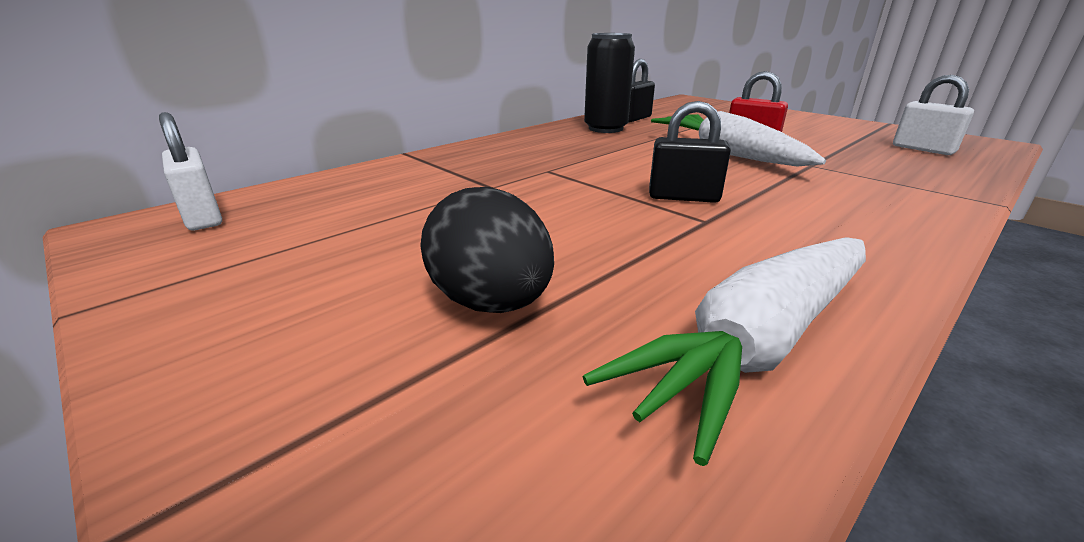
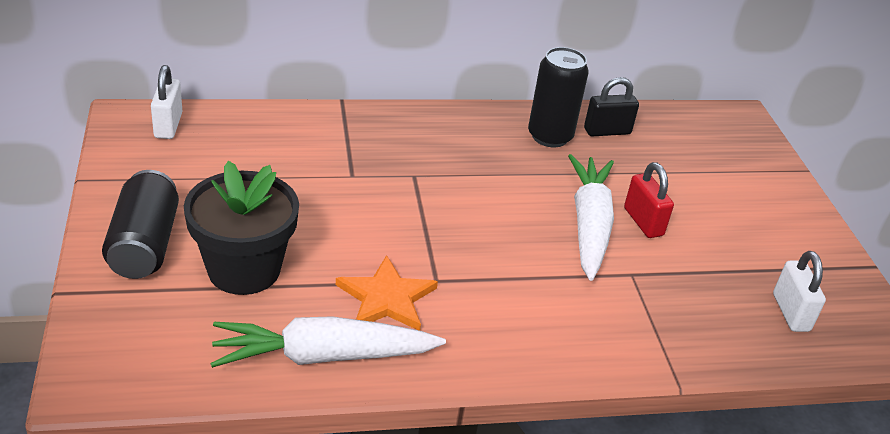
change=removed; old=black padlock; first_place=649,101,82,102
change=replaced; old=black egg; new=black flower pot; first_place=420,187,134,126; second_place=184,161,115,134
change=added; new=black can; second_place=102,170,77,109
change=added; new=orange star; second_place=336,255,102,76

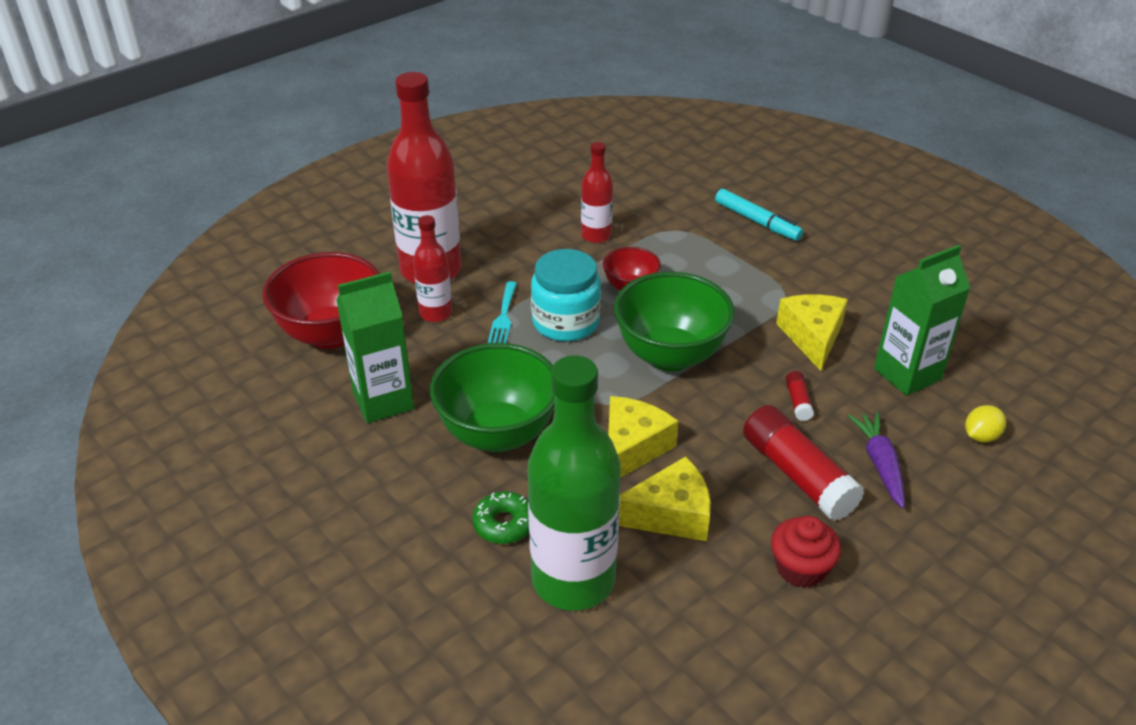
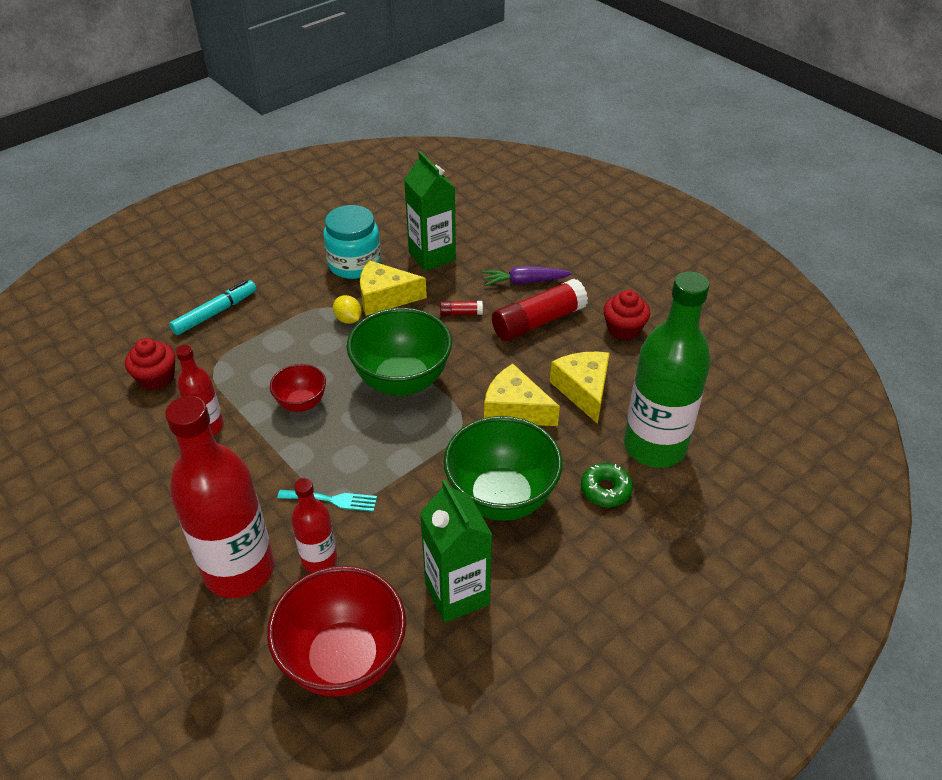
change=moved; old=turquoise jar; first_place=531,249,70,93; second_place=323,205,58,74
change=moved; old=yellow lemon; first_place=965,405,41,38; second_place=333,295,29,29
change=added; new=red cupcake; second_place=125,338,50,52

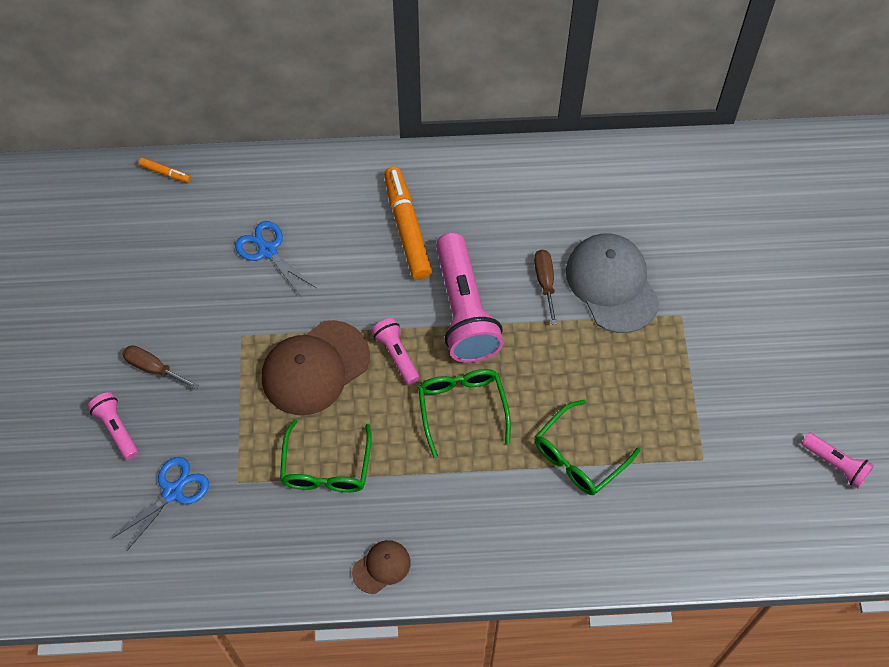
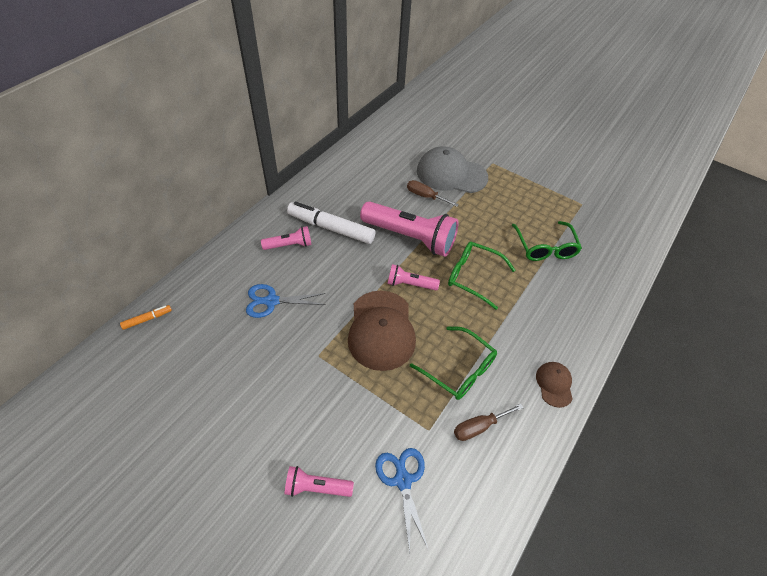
change=recoloured; old=orange marker; new=white marker; first_place=384,166,48,114; second_place=287,202,89,42
change=moved; old=brown screwdriver; first_place=123,345,76,45; second_place=454,404,69,37
change=moved; old=pink flashlight; first_place=802,432,72,57; second_place=261,226,50,24

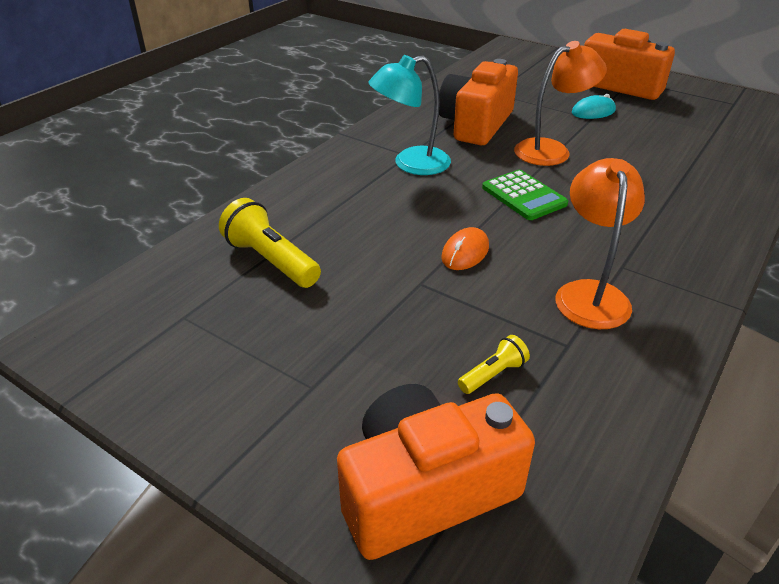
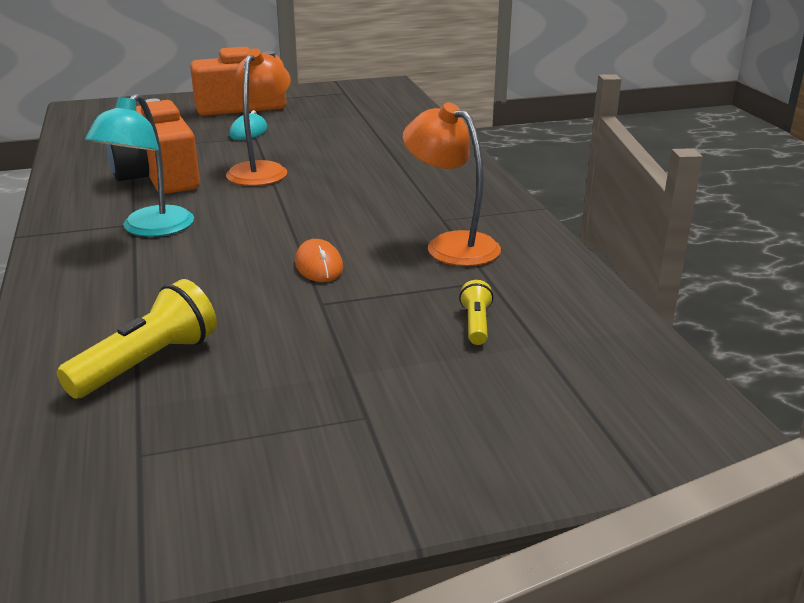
change=removed; old=green calculator; first_place=482,170,86,50
change=turned; old=yellow flashlight; first_place=219,198,102,90; second_place=57,279,160,120; degrees=135
change=removed; old=orange camera; first_place=337,384,198,176

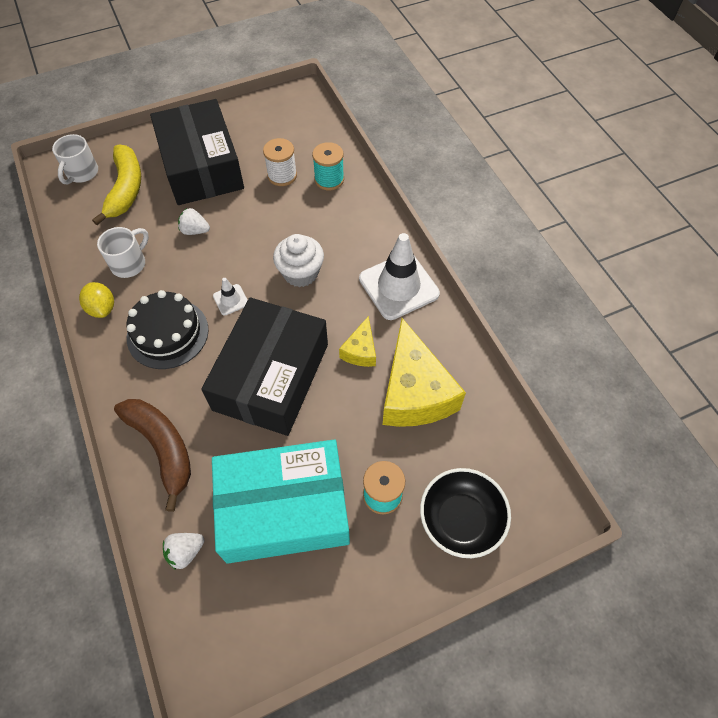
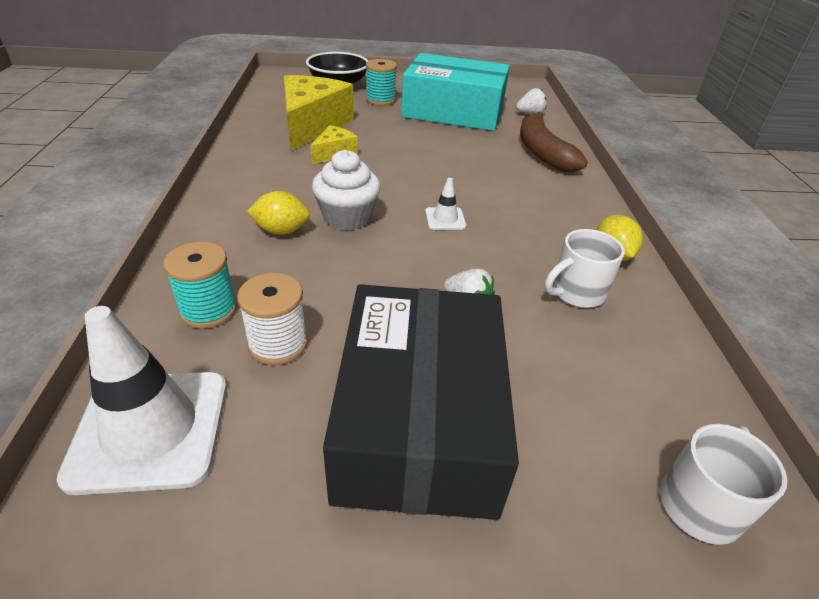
change=removed; old=yellow banana; first_place=92,144,49,81
change=moved; old=white traffic cone; first_place=359,233,81,87; second_place=57,306,170,189
change=removed; old=black cake; first_place=127,290,82,79
change=removed; old=black box; first_place=201,297,127,139
change=added; new=yellow lemon; second_place=247,191,63,44

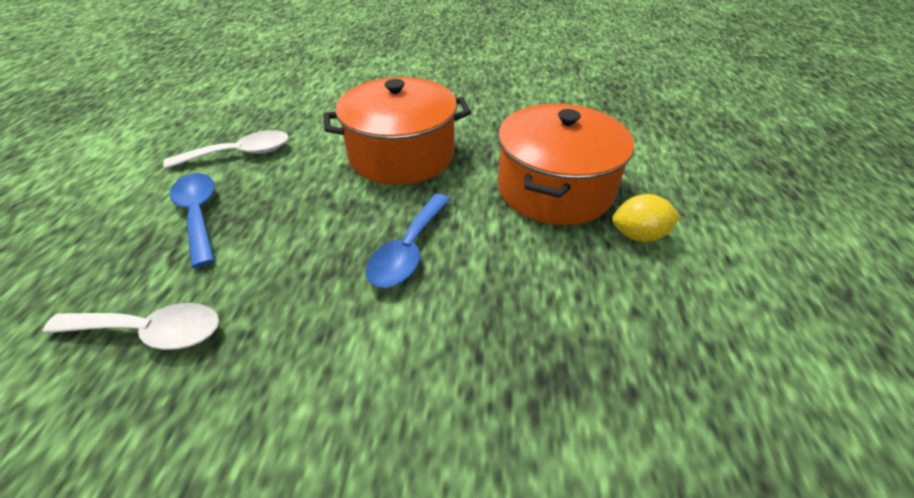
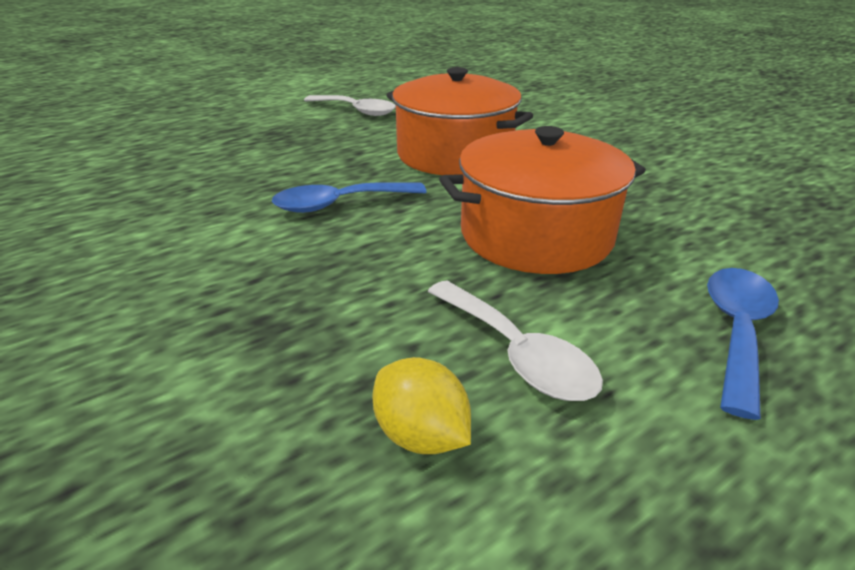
change=moved; old=blue spoon; first_place=169,173,46,95; second_place=707,268,72,152
change=moved; old=yellow lemon; first_place=612,194,69,48; second_place=372,357,99,97
change=moved; old=white spoon; first_place=42,303,177,47; second_place=427,281,176,120

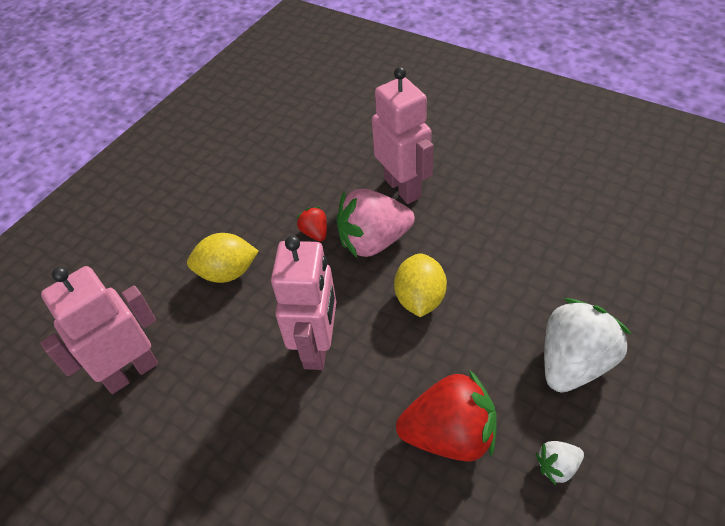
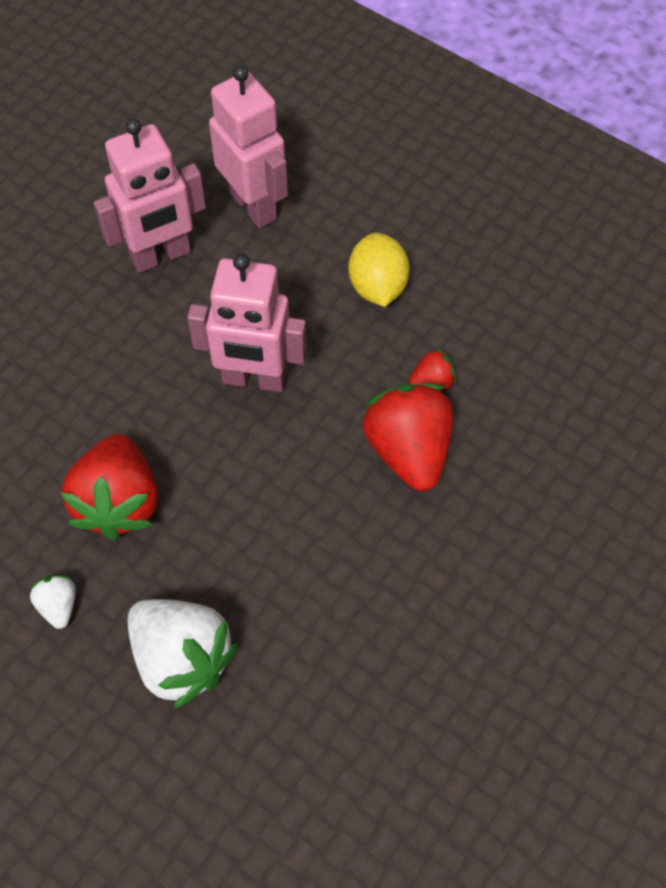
change=moved; old=pink robot; first_place=372,67,62,137; second_place=94,119,112,154
change=recoloured; old=pink strawberry; new=red strawberry; first_place=337,189,78,69; second_place=362,383,91,109
change=removed; old=yellow lemon; first_place=394,253,53,64

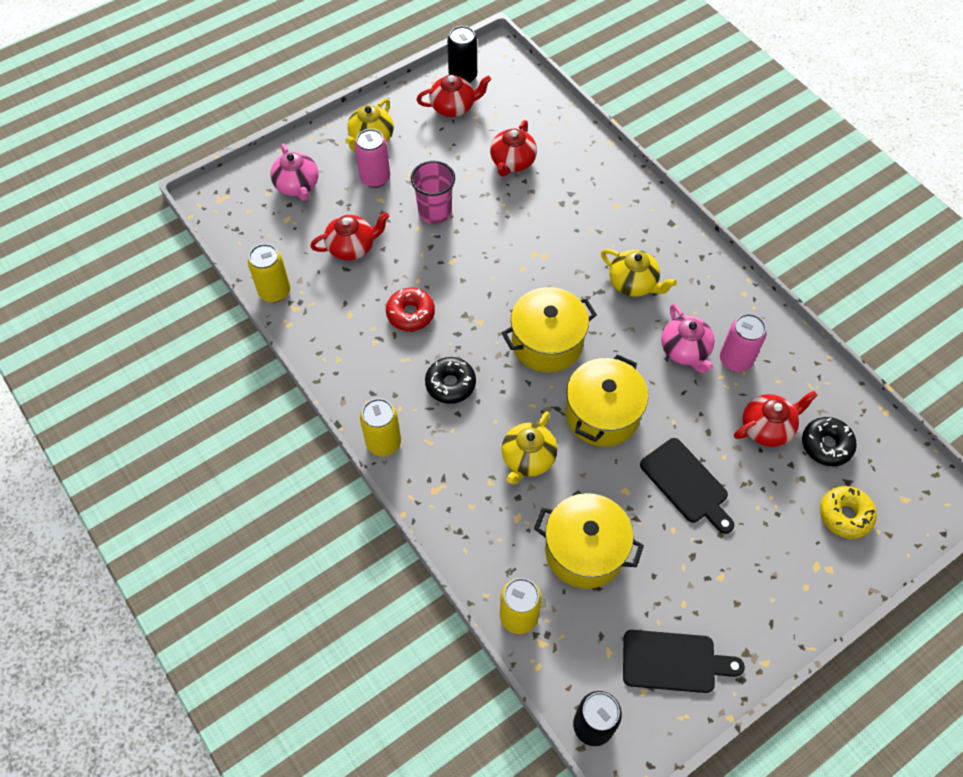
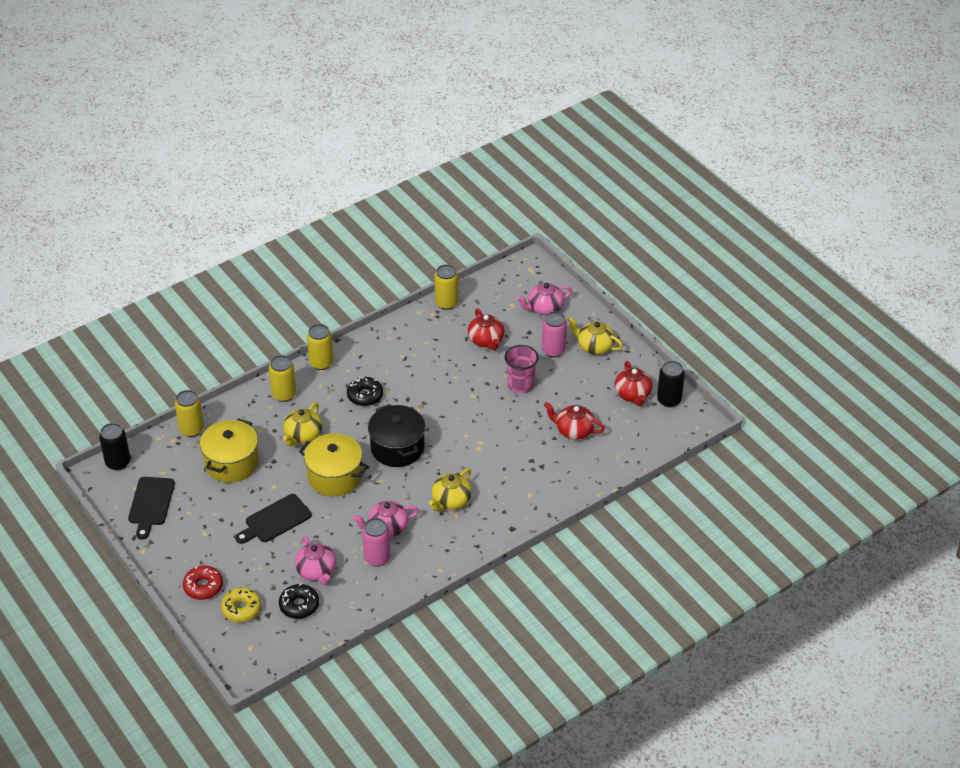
change=recoloured; old=yellow pot; new=black pot; first_place=502,287,95,86; second_place=368,404,57,63
change=moved; old=red donut; first_place=386,288,49,43; second_place=183,566,40,34
change=recoloured; old=red teapot; new=pink teapot; first_place=734,391,84,56; second_place=295,536,41,49
change=turned; old=yellow teapot; first_place=502,411,55,74; second_place=283,403,39,43; degrees=-90
change=added; new=yellow can; second_place=269,355,27,47

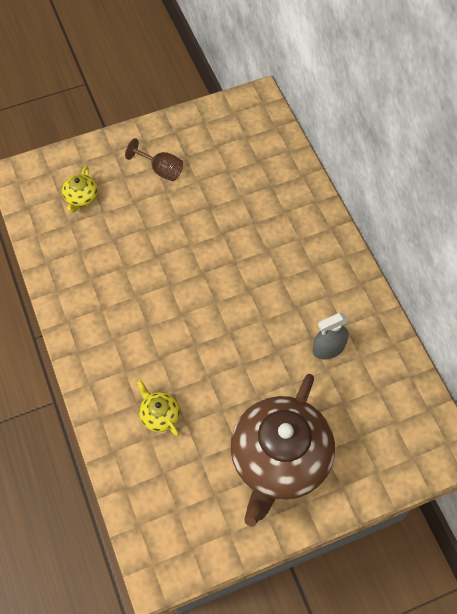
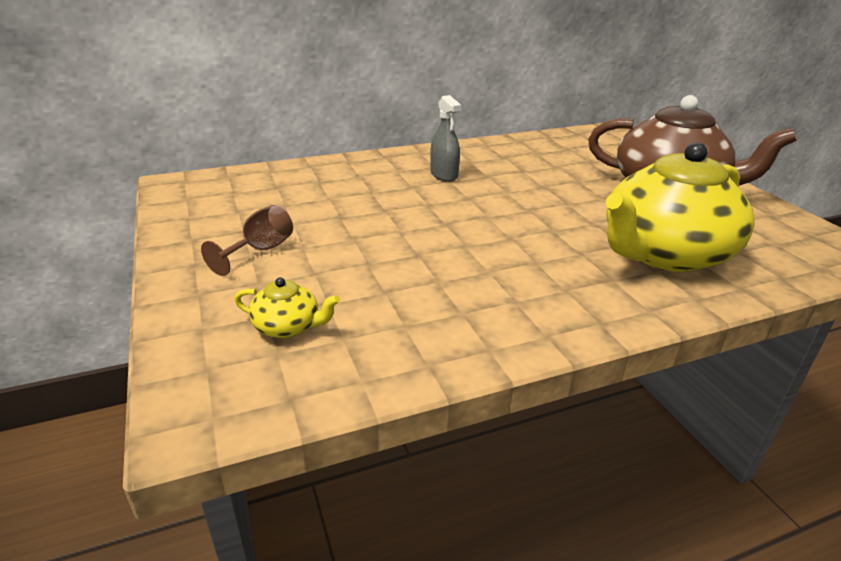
change=moved; old=grey spray bottle; first_place=313,313,36,47; second_place=430,95,31,87
change=resized; old=yellow teapot; first_place=137,380,43,56; second_place=606,142,149,130; factor=2.45

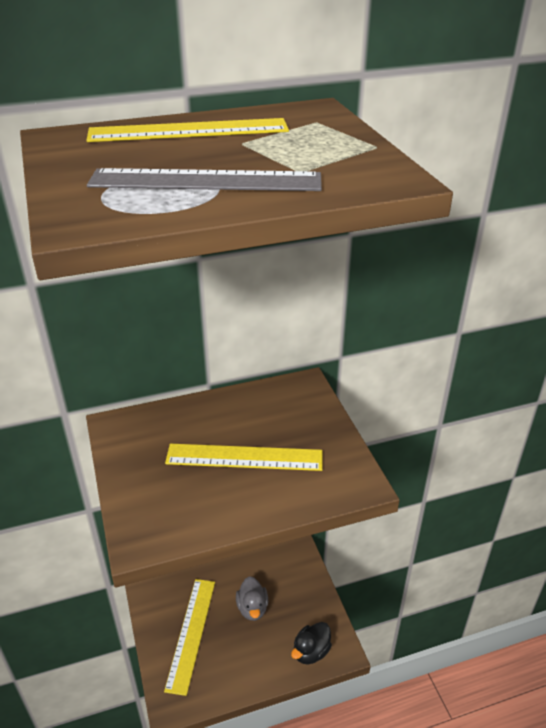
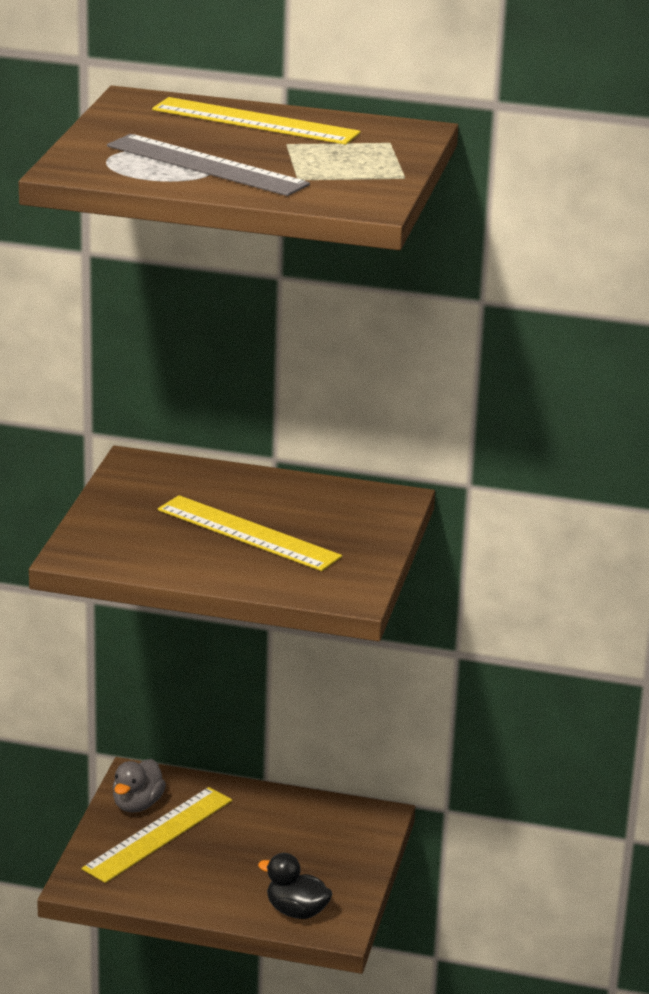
change=moved; old=grey duck; first_place=236,576,32,45; second_place=113,759,53,54
change=turned; old=black duck; first_place=291,622,41,42; second_place=258,853,75,66; degrees=45

